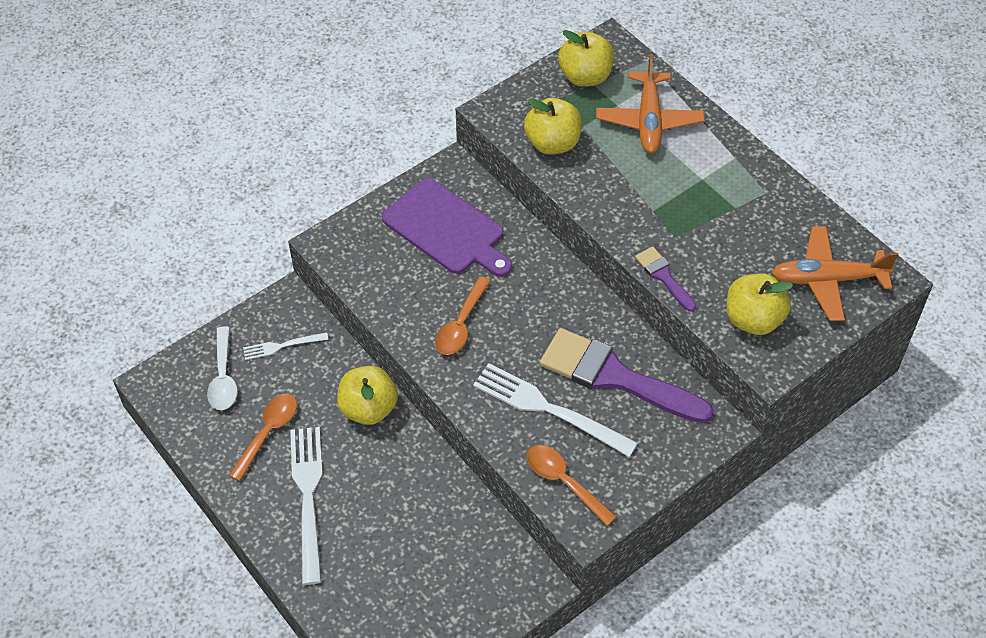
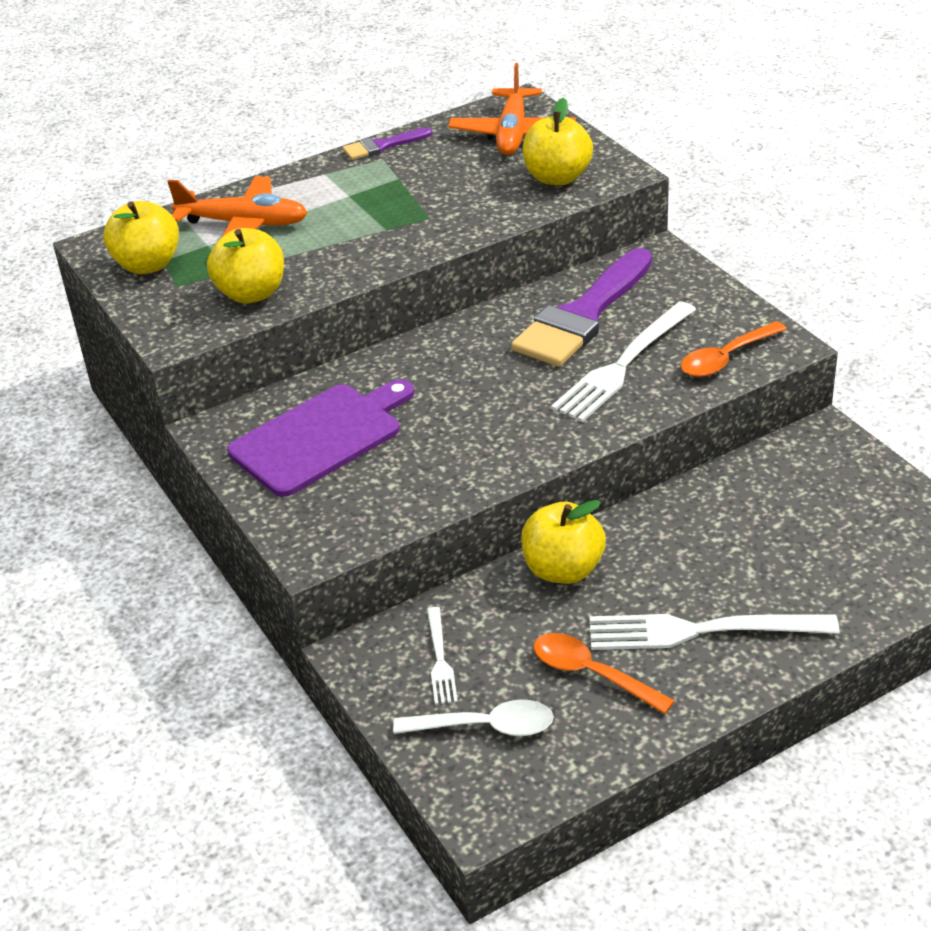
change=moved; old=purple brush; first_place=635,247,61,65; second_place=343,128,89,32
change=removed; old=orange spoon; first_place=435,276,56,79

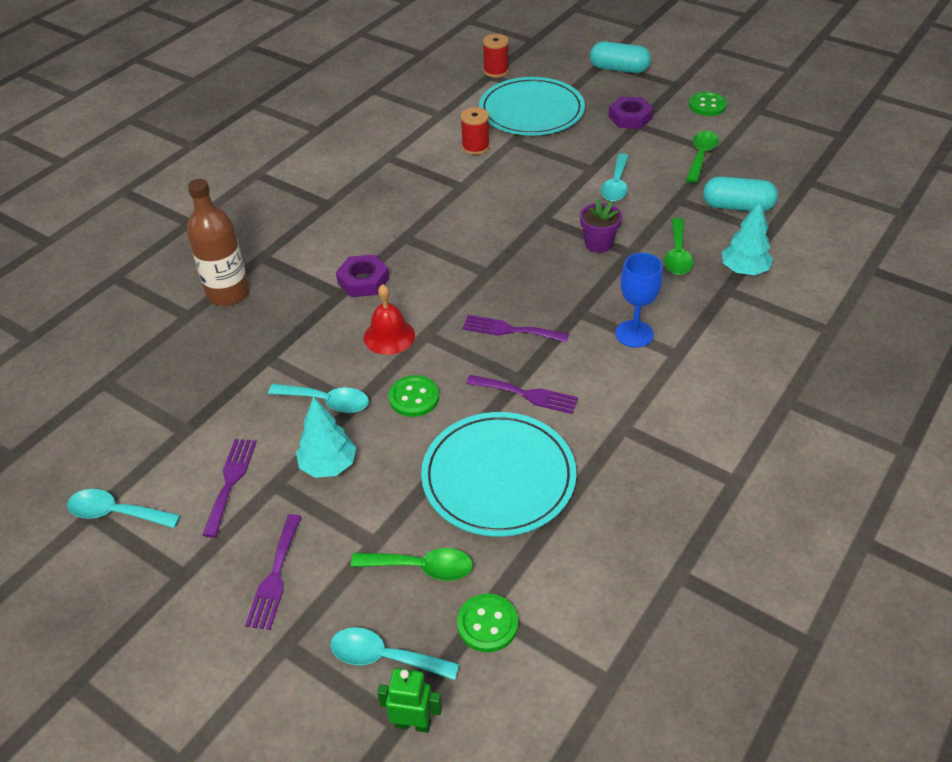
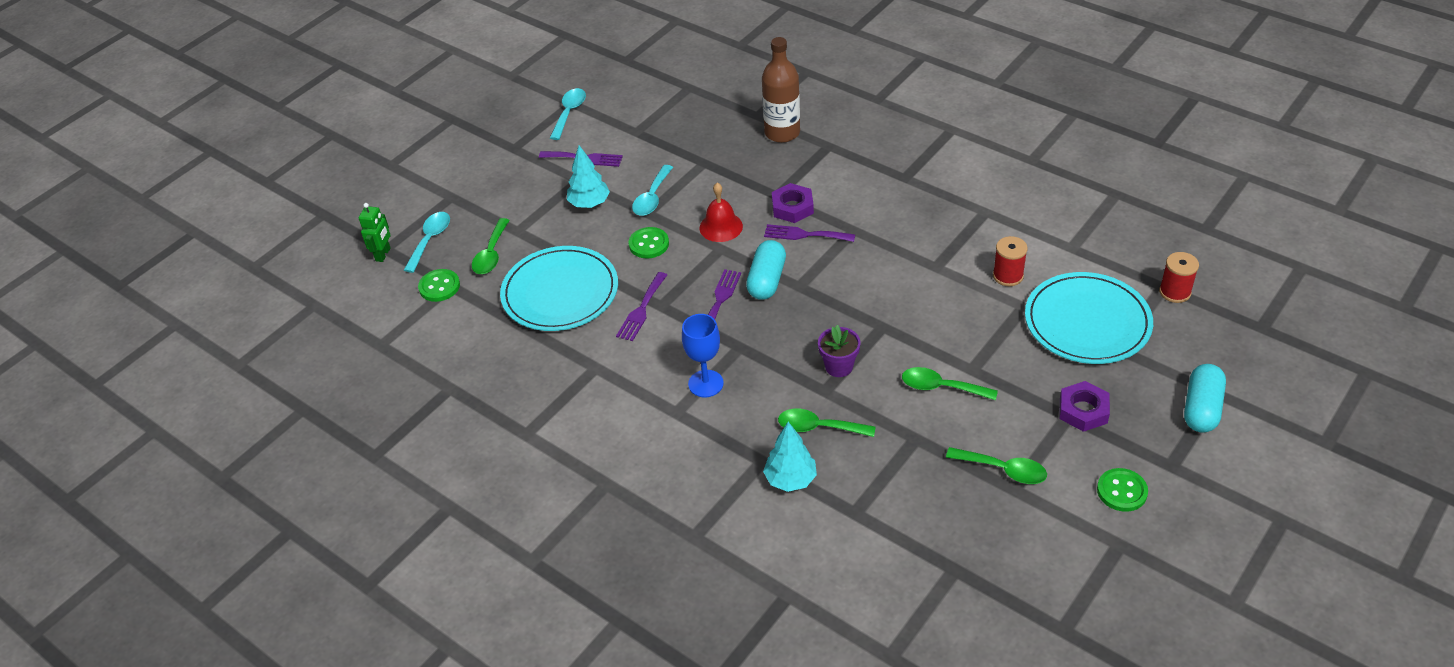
change=recoloured; old=turquoise spoon; new=green spoon; first_place=601,153,28,49; second_place=902,367,96,33
change=moved; old=turquoise capsule; first_place=703,176,75,36; second_place=746,240,40,60
change=moved; old=purple fork; first_place=245,514,56,116; second_place=764,224,91,18

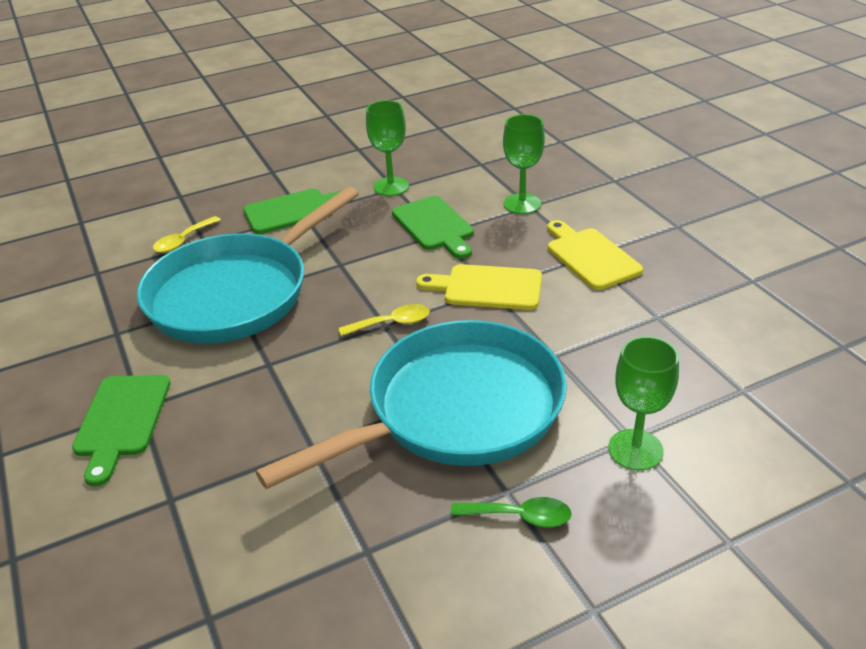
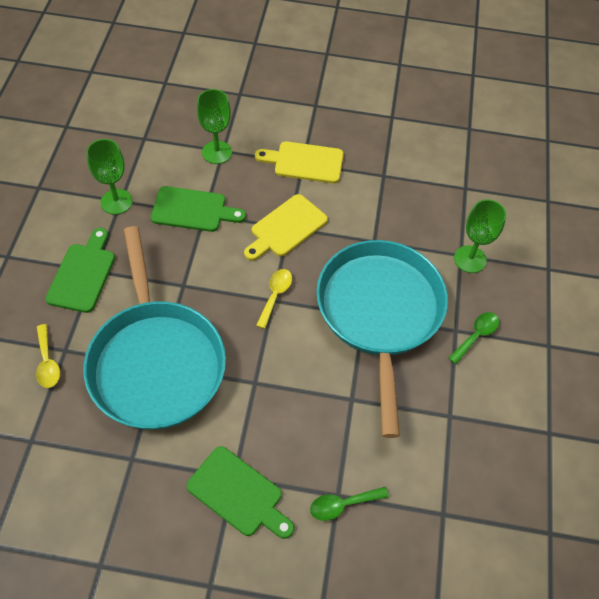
change=added; new=green spoon; second_place=310,487,79,34

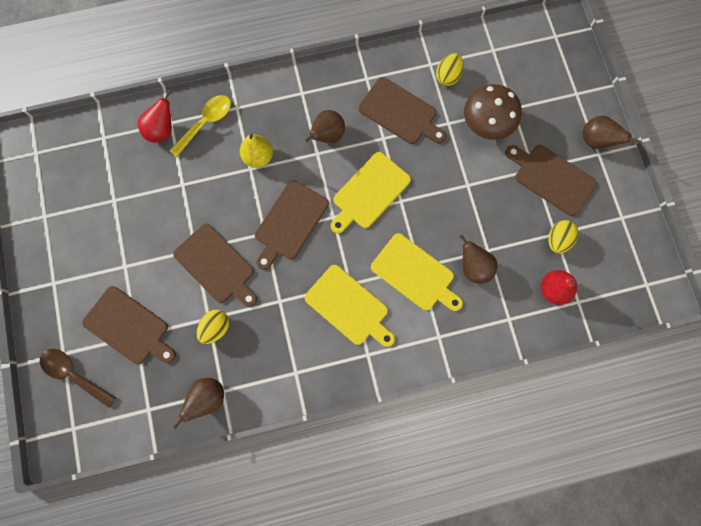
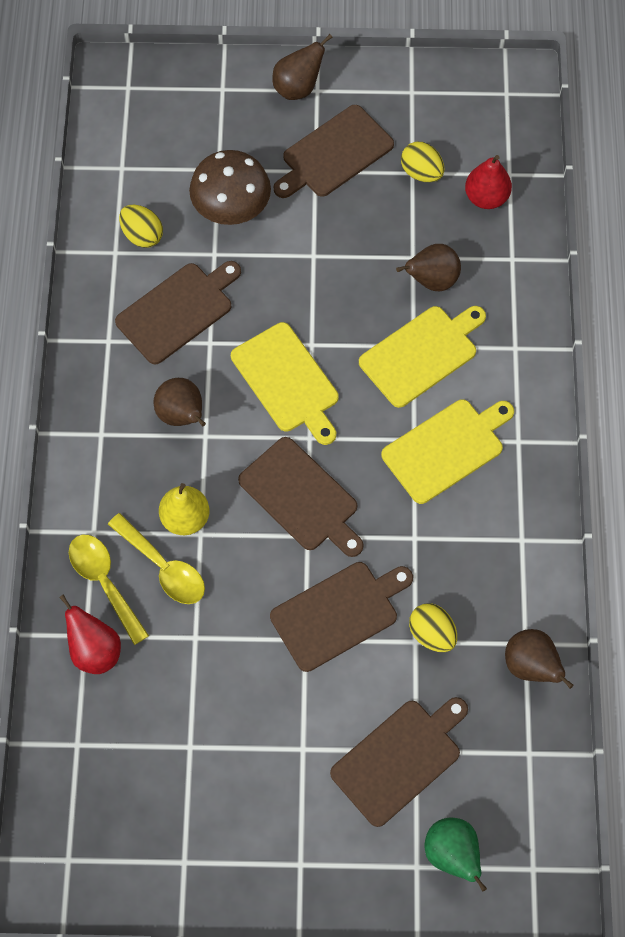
change=replaced; old=brown spoon; new=green pear; first_place=40,349,76,59; second_place=425,818,62,74
change=added; new=yellow spoon; second_place=108,513,97,91

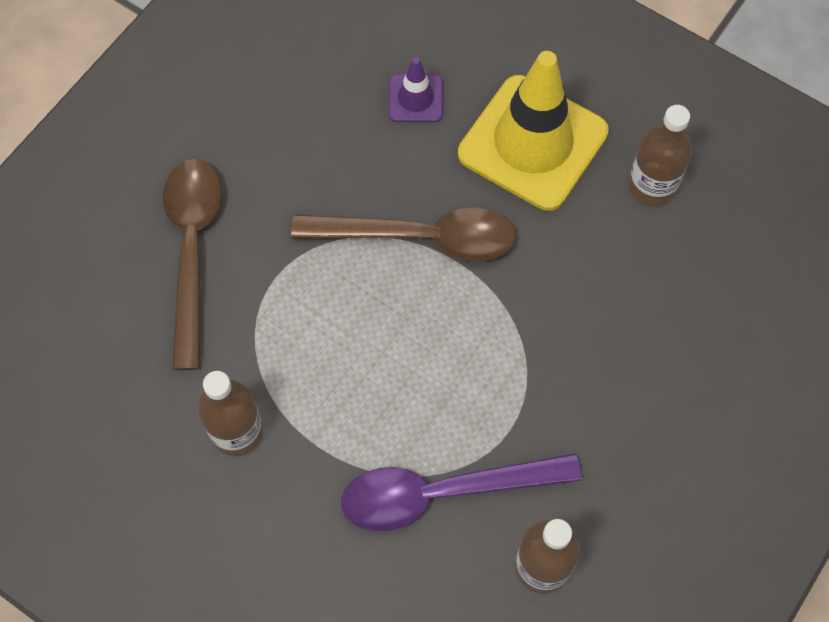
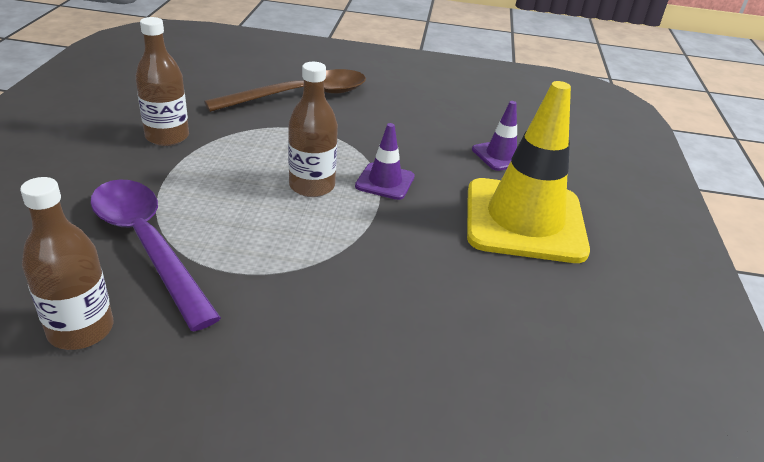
change=moved; old=brown bottle; first_place=628,105,64,101; second_place=288,62,50,135
change=replaced; old=brown spoon; new=purple traffic cone; first_place=291,208,225,53; second_place=355,123,60,77

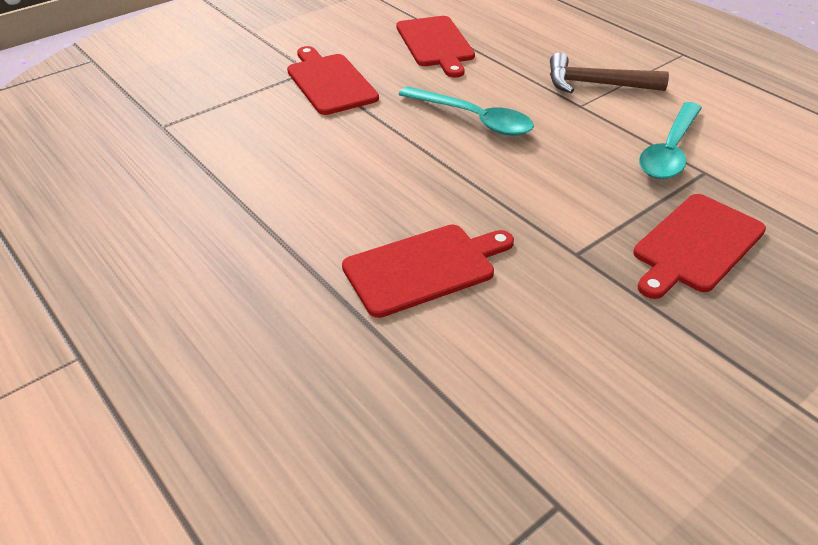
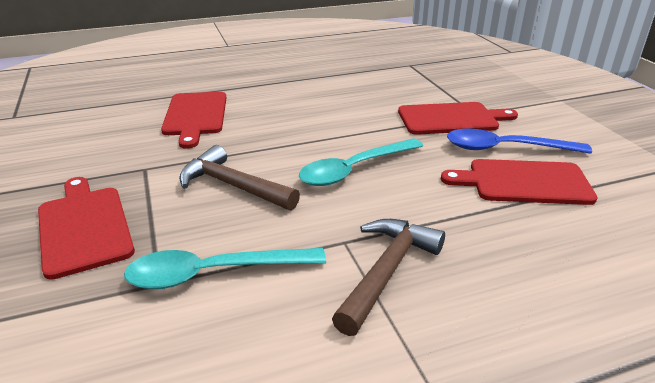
change=turned; old=turquoise spoon; first_place=639,102,63,77; second_place=124,248,202,41; degrees=-60
change=added; new=blue spoon; second_place=447,129,145,25
change=added; new=brown hammer; second_place=179,145,121,66

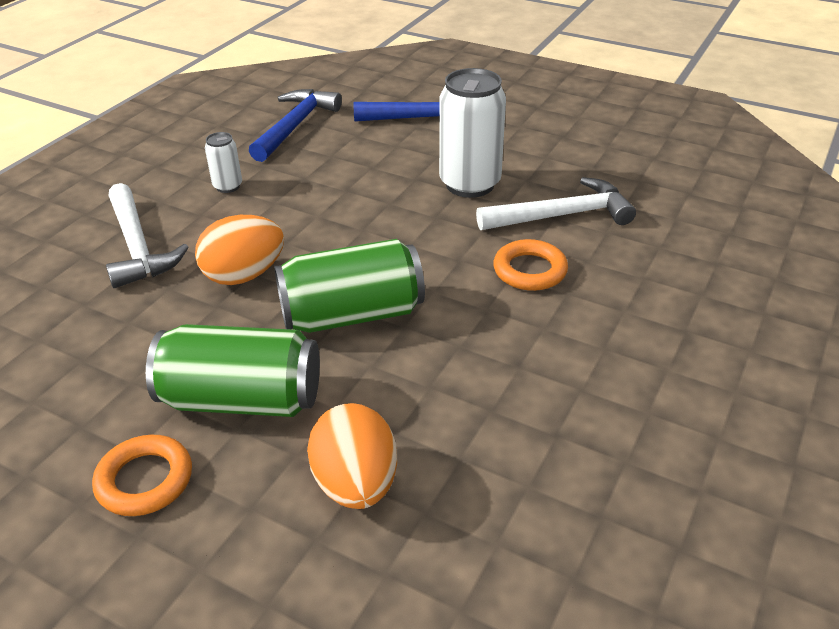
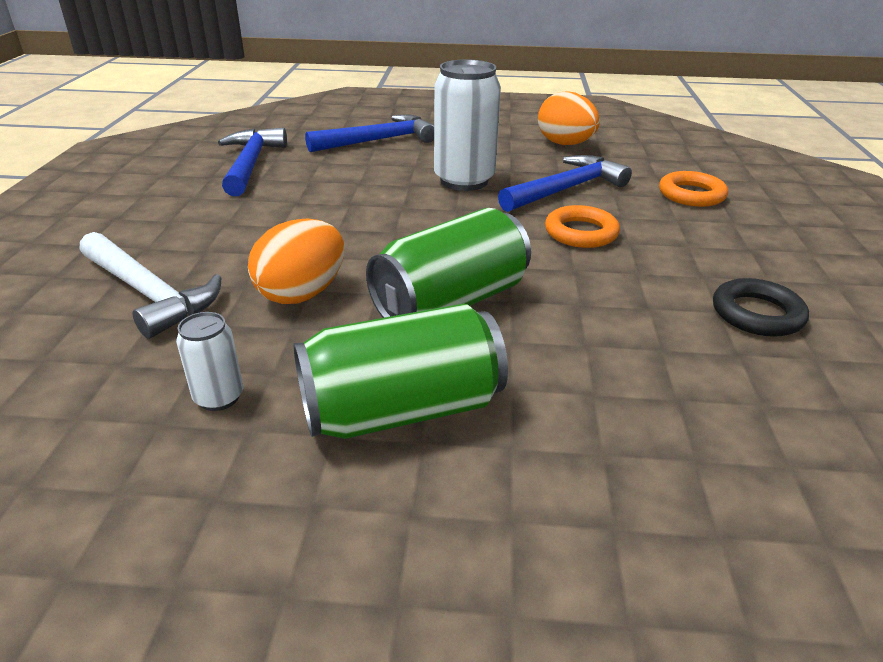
change=moved; old=white can; first_place=205,132,37,61; second_place=176,312,67,99
change=recoloured; old=white hammer; new=blue hammer; first_place=476,177,160,53; second_place=498,155,134,57
change=moved; old=orange egg; first_place=307,403,90,106; second_place=538,92,62,53
change=moved; old=orange ring; first_place=92,435,100,81; second_place=659,171,69,36
change=added; new=black ring; second_place=713,278,96,59

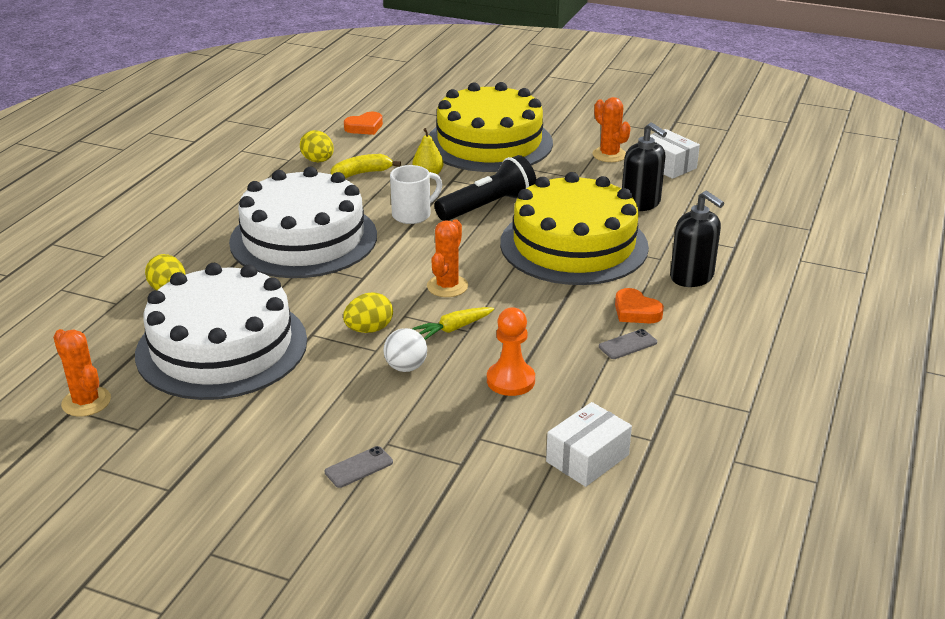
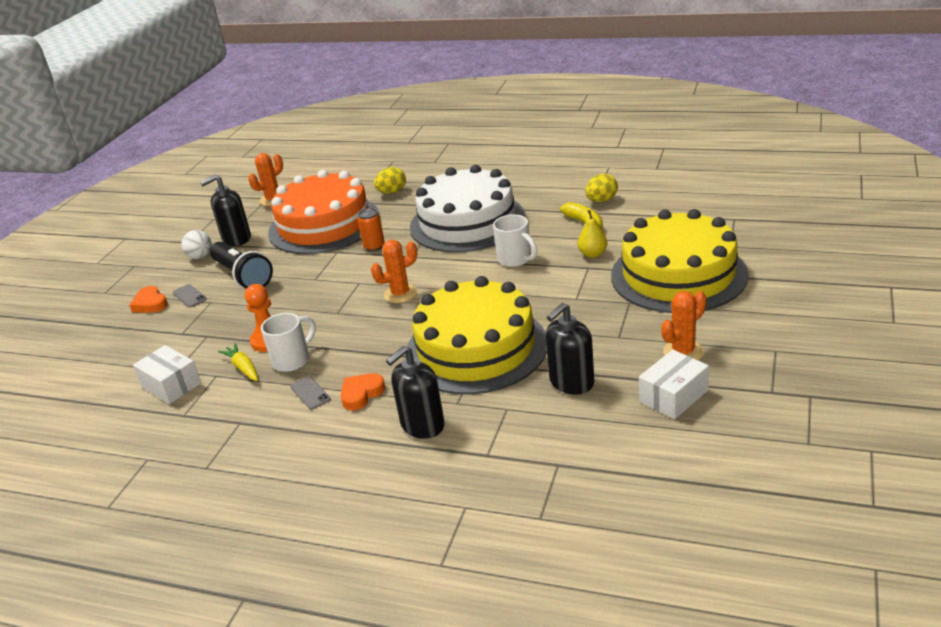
change=moved; old=orange heart; first_place=344,112,39,23; second_place=129,286,39,27
change=moved; old=black flashlight; first_place=435,155,101,66; second_place=210,242,63,47
change=turned; old=orange cactus; first_place=427,219,41,78; second_place=371,240,47,63; degrees=-45
change=recoloured; old=white cake; new=orange cake; first_place=135,263,172,137; second_place=268,170,112,84
change=removed; old=yellow egg; first_place=343,293,50,40
change=moved; old=yellow carrot; first_place=412,307,82,33; second_place=218,343,40,38
change=moved; old=white ball; first_place=383,328,44,44; second_place=181,230,31,29
change=added; new=black soap dispenser; second_place=200,175,51,71
change=added; new=orange can; second_place=357,209,28,42
change=added; new=white mug; second_place=261,313,55,59

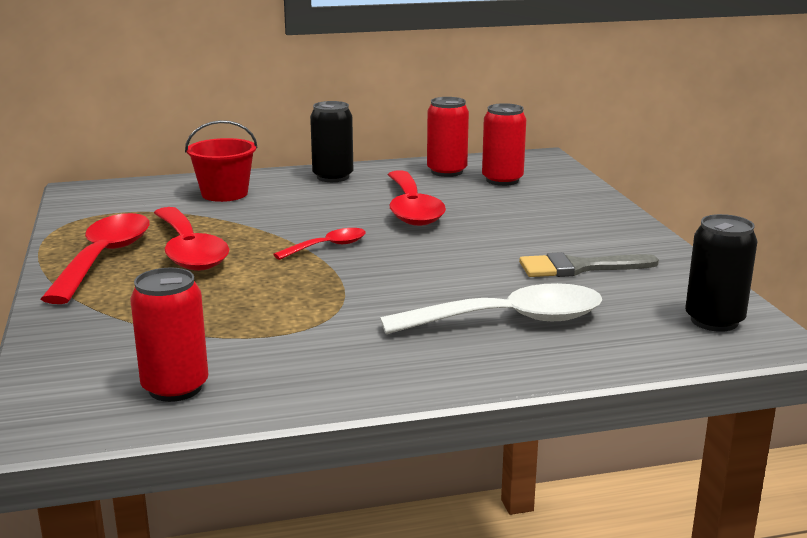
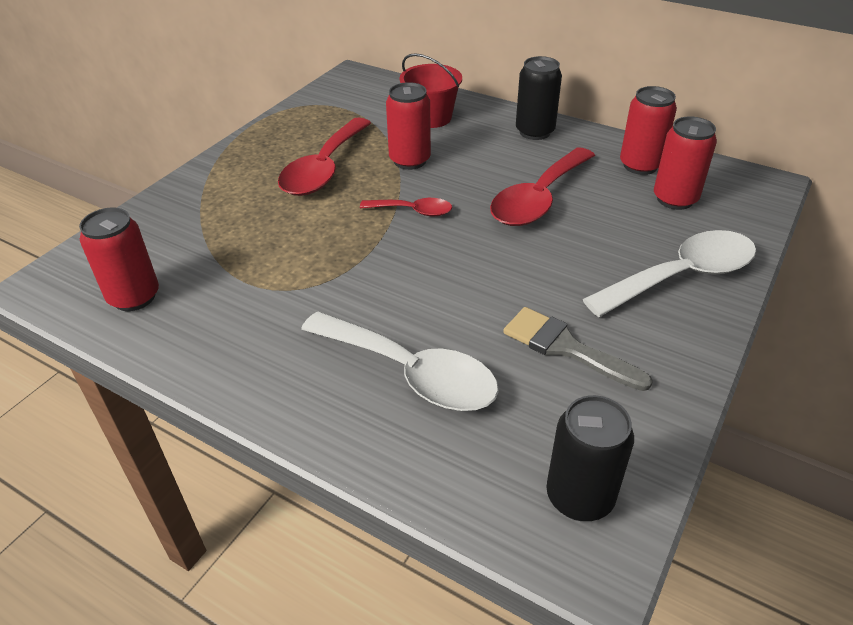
change=removed; old=red spoon; first_place=41,213,109,91
change=added; new=red can; second_place=386,82,45,88
change=added; new=white spoon; second_place=583,230,173,87

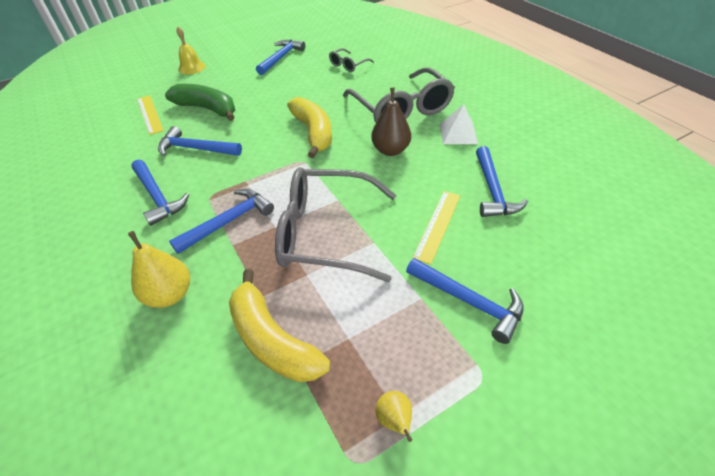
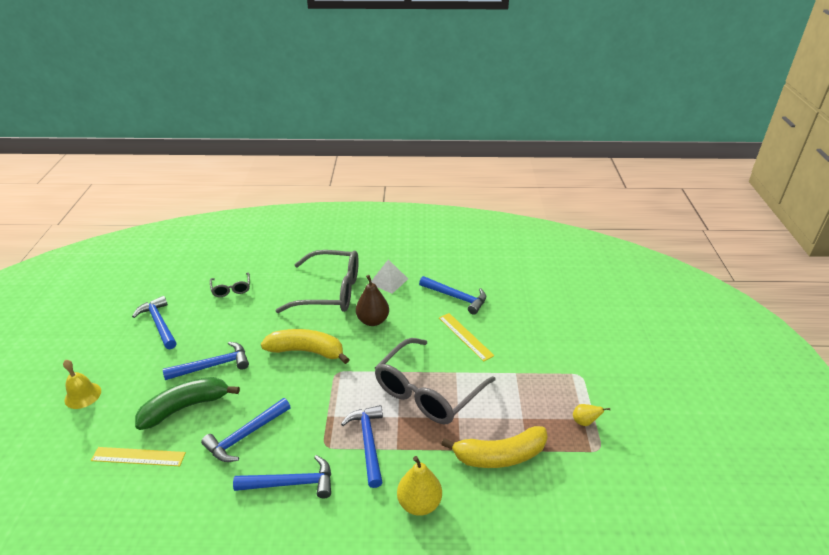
change=moved; old=blue hammer; first_place=406,258,118,86; second_place=163,342,86,38

